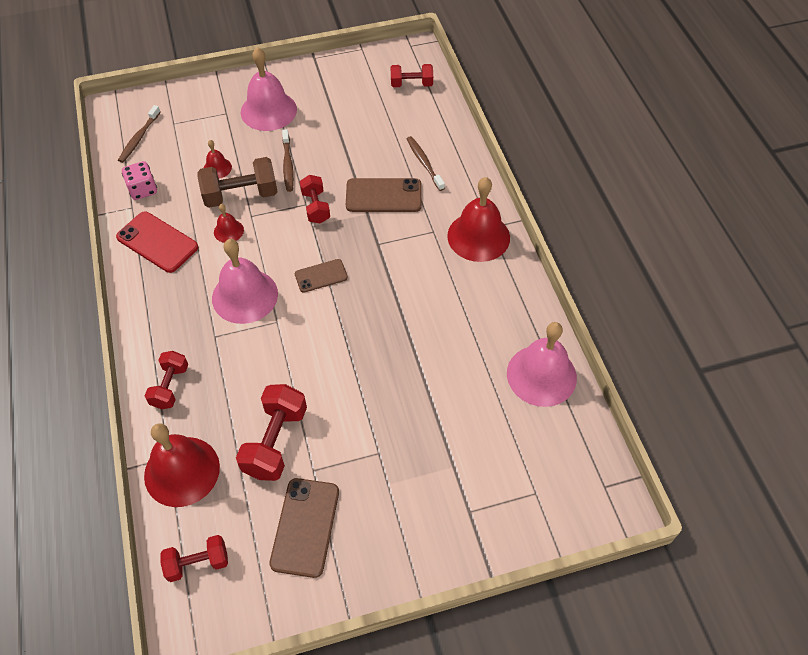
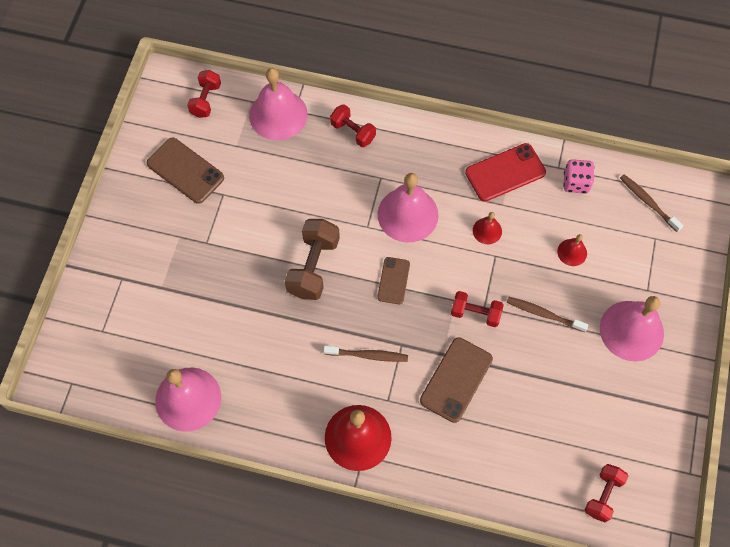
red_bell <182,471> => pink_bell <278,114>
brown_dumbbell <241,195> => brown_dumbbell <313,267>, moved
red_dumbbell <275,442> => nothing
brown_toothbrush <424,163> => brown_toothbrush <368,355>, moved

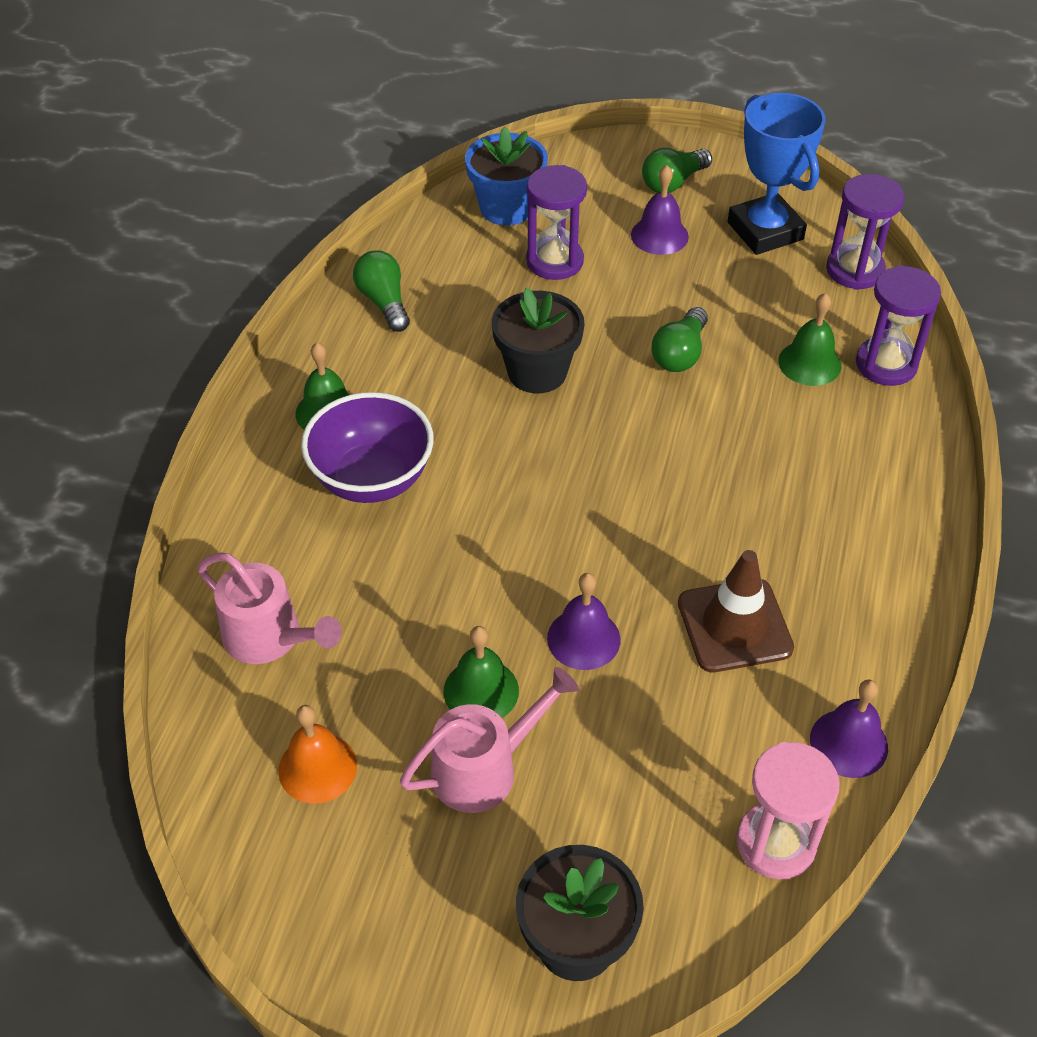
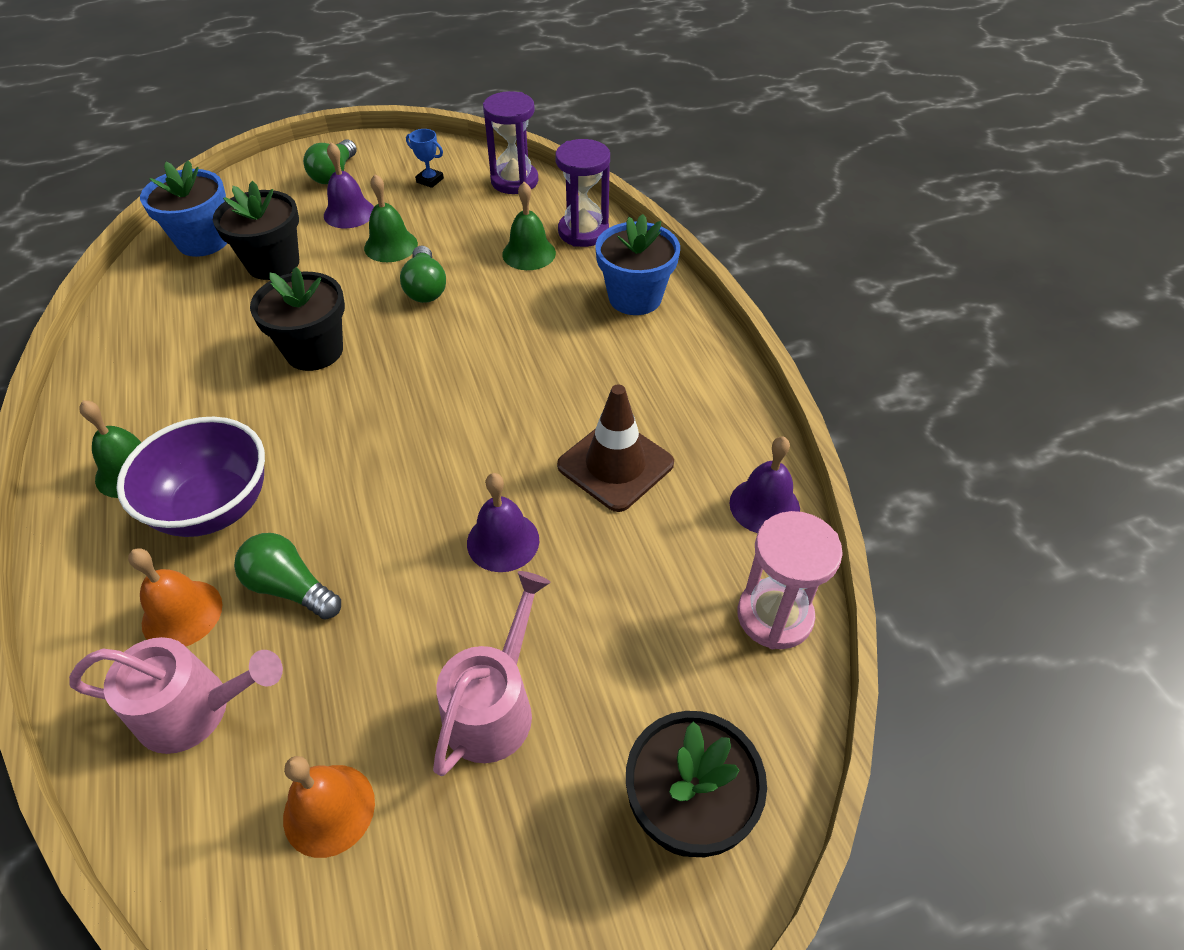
green_light_bulb <384,302> => green_light_bulb <290,588>, moved
green_bell <481,691> => green_bell <391,246>, moved
purple_hourglass <554,261> => black_flower_pot <273,263>
blue_trophy <765,231> => blue_trophy <430,180>, x0.41
nothing => orange_bell <182,614>
nothing => blue_flower_pot <635,297>

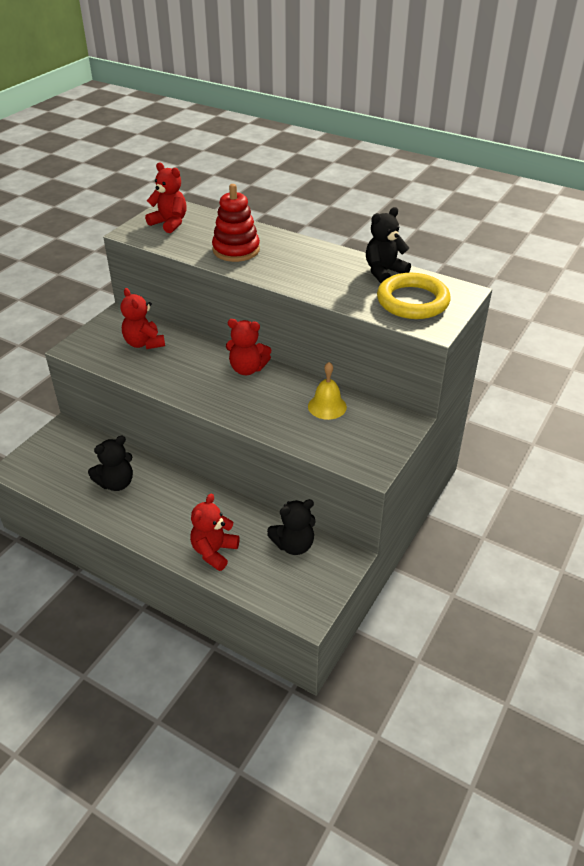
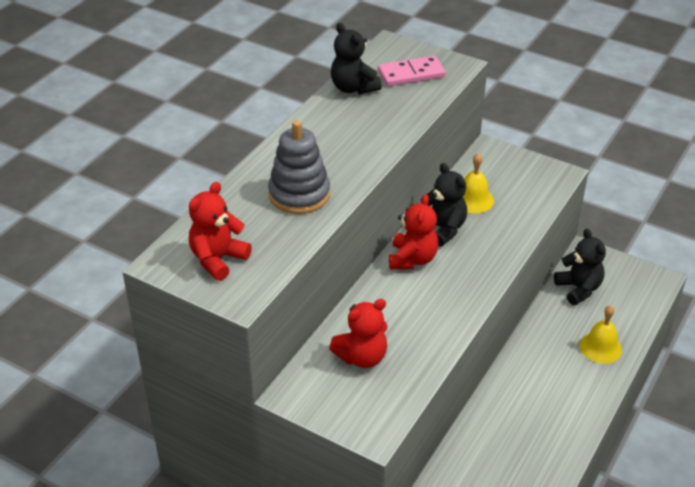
black_teddy_bear <116,483> => black_teddy_bear <442,229>, moved
red_teddy_bear <214,551> => yellow_bell <600,347>
red_stacking_toy <236,250> => grey_stacking_toy <299,194>
yellow_ring <412,301> => pink_domino <411,74>

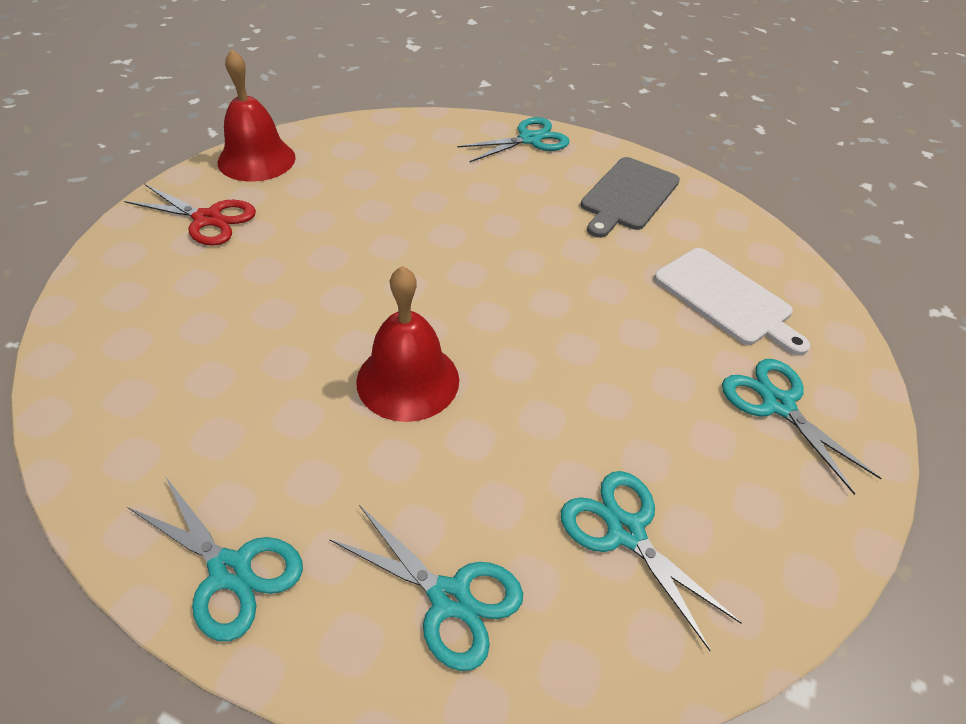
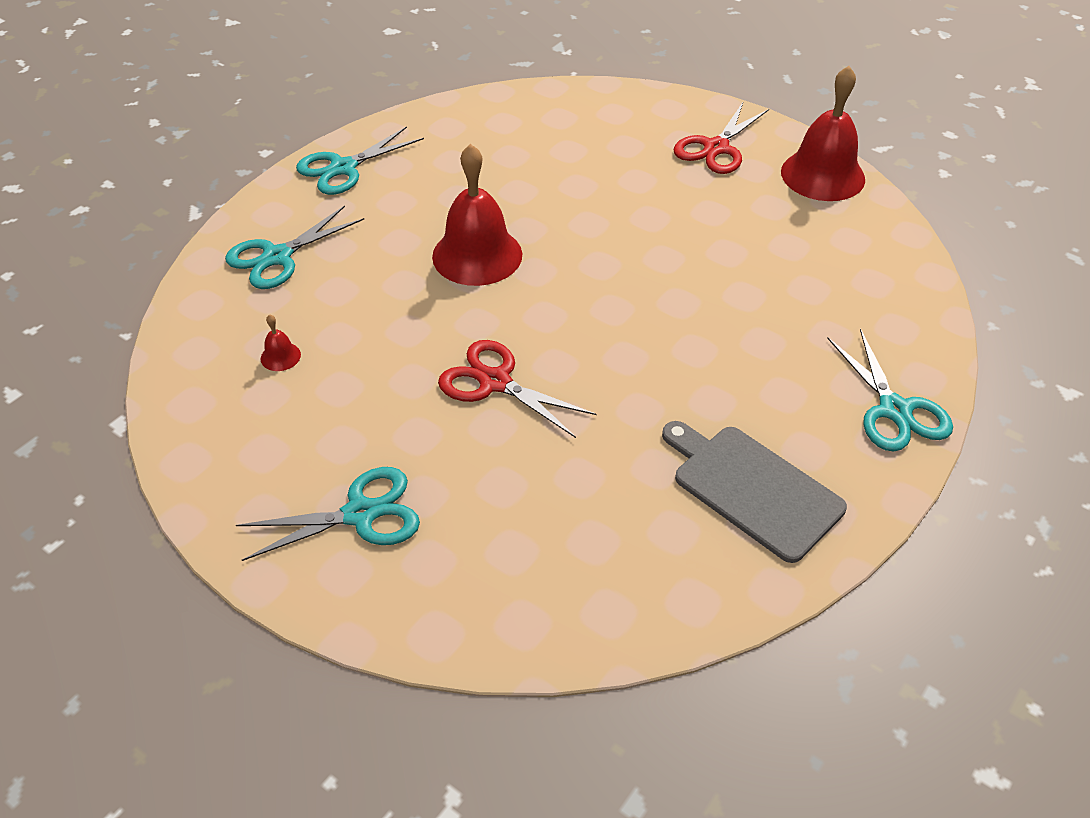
turquoise_scissors <625,532> => red_bell <280,356>
white_cutting_board <726,299> => nothing
nothing => red_scissors <495,382>

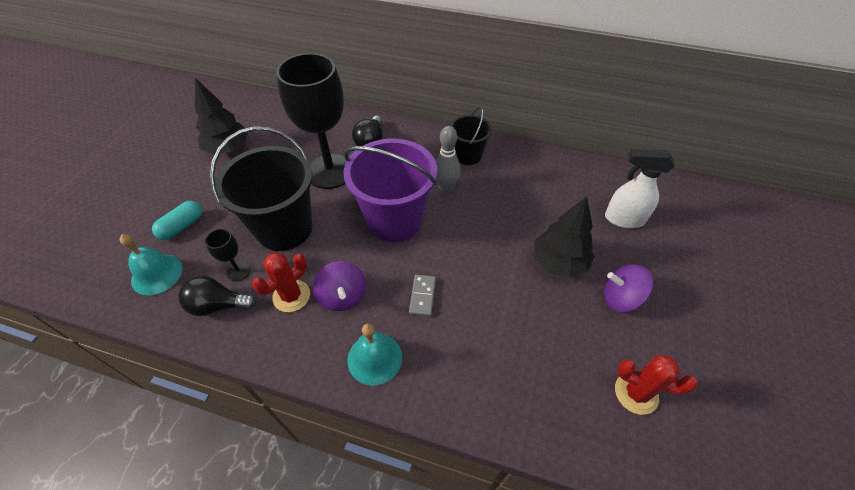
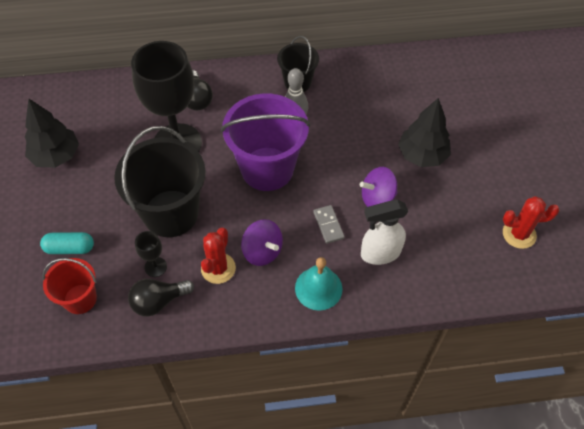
turquoise_bell <157,274> => red_bucket <80,299>
turquoise_capsule <182,226> => turquoise_capsule <69,248>, 75 degrees clockwise
purple_spinning_top <620,298> => purple_spinning_top <377,198>, moved
white_spray_bottle <623,219> => white_spray_bottle <379,253>, moved

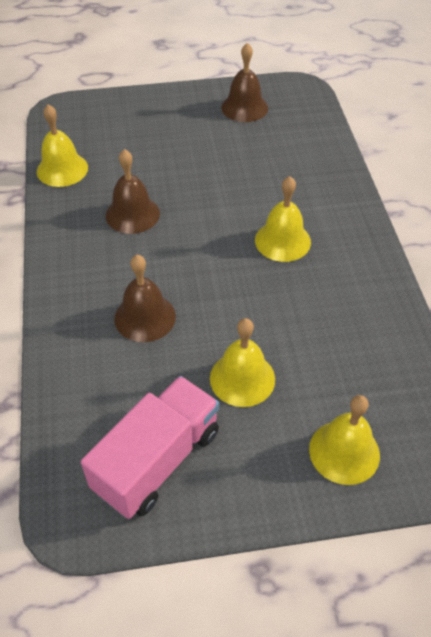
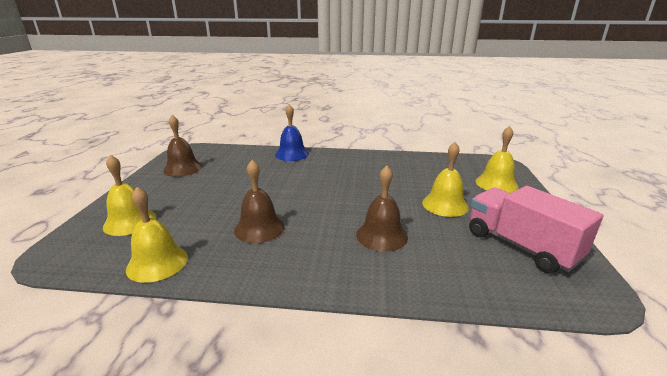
yellow_bell <282,241> => yellow_bell <130,222>, moved
nothing => blue_bell <292,154>

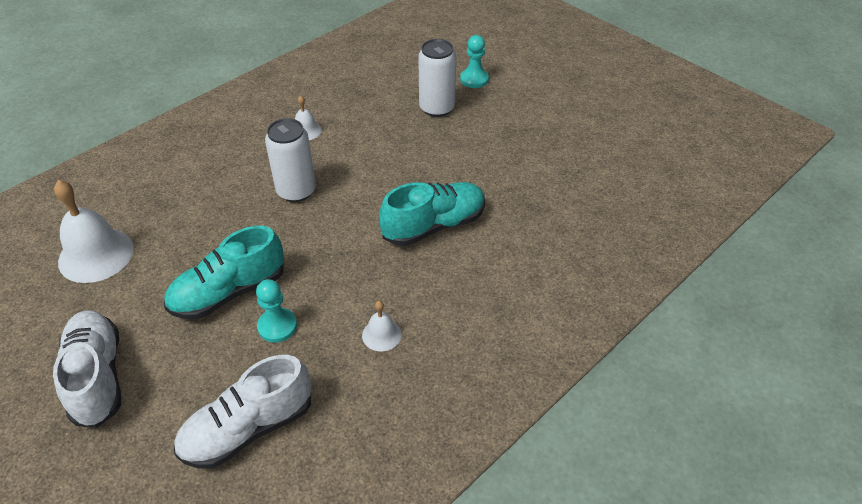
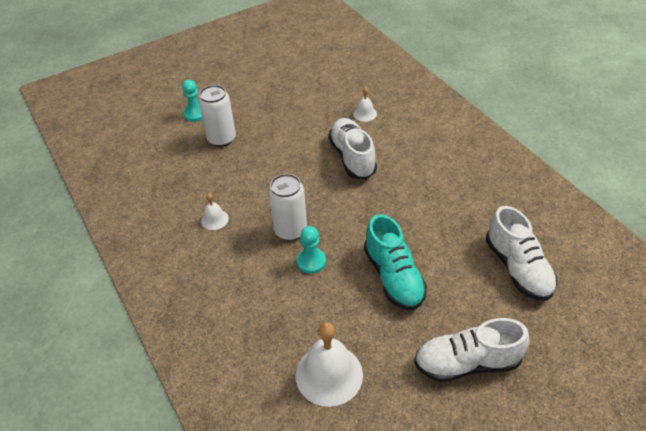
turquoise_pawn <277,326> => turquoise_pawn <311,261>, moved
white_bell <381,335> => white_bell <365,114>, moved
turquoise_shoe <434,225> => white_shoe <352,157>

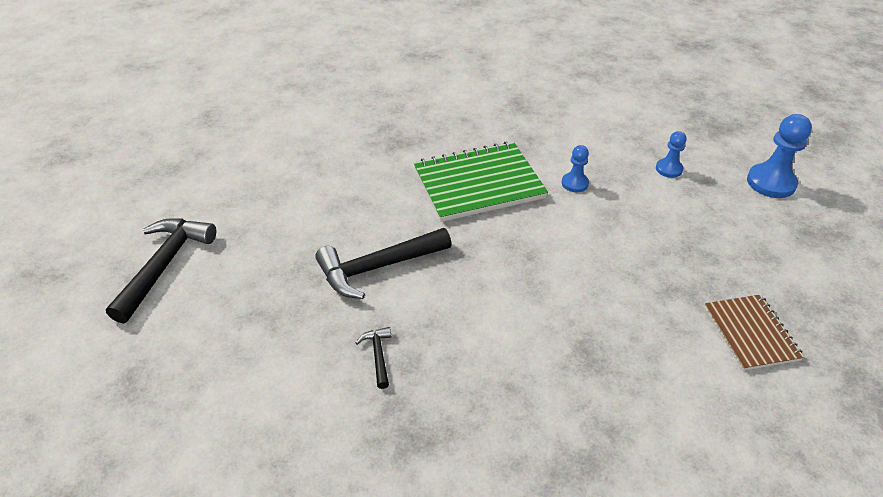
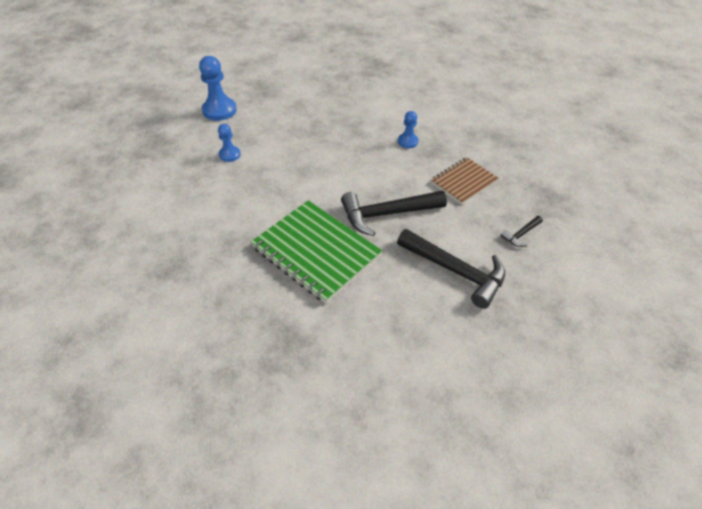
black_hammer <164,265> => black_hammer <387,214>, moved
blue_pawn <574,183> => blue_pawn <407,141>, moved
brown_notebook <750,333> => brown_notebook <463,182>, moved

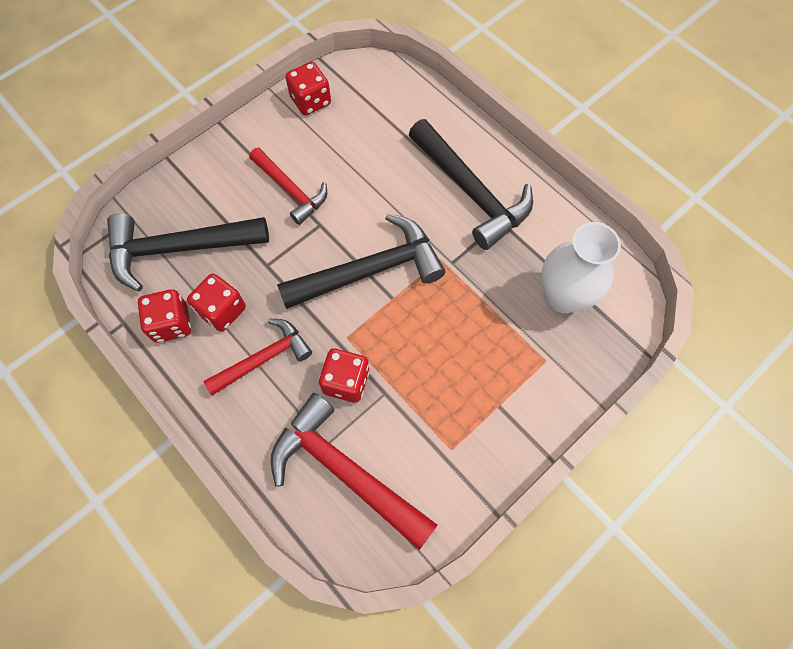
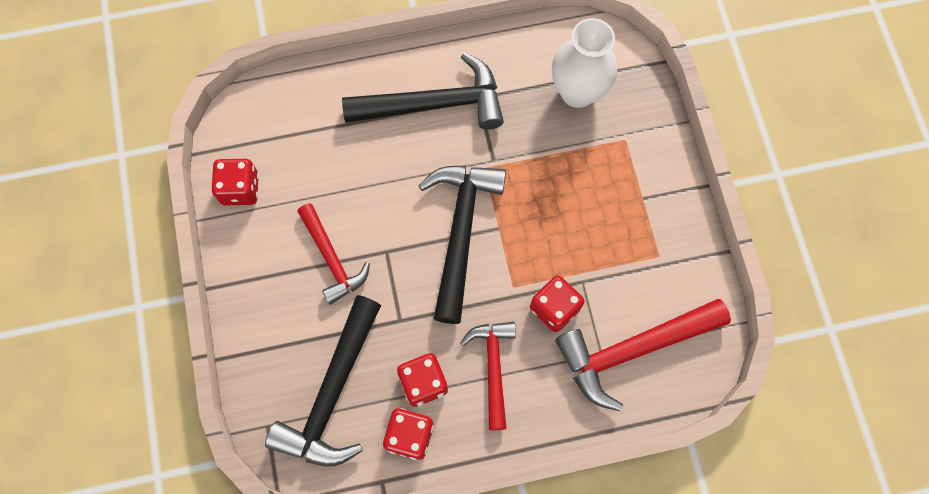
red_hammer <291,190> => red_hammer <332,258>, 75 degrees clockwise

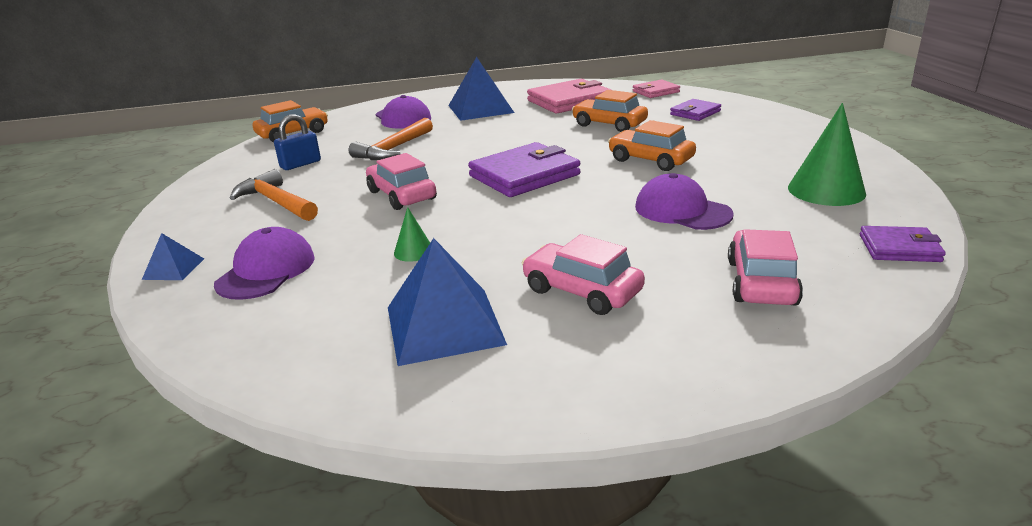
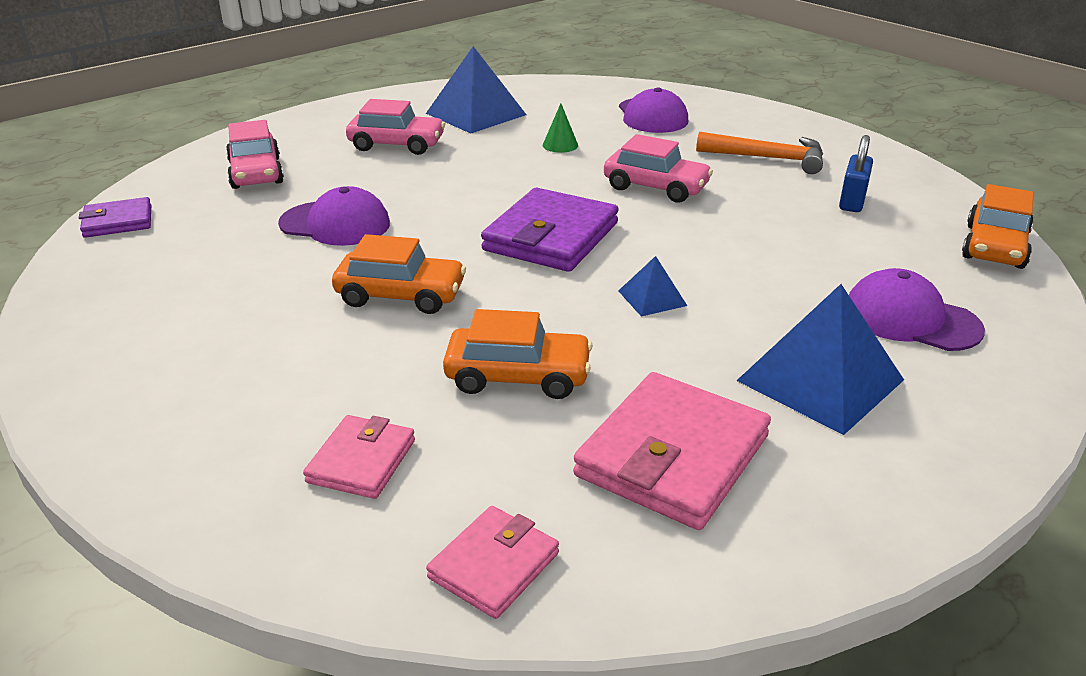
blue_pyramid <173,269> => blue_pyramid <652,298>, moved
orange_hammer <393,149> => nothing
purple_wallet <695,113> => pink_wallet <362,461>
green_cone <826,190> => nothing

